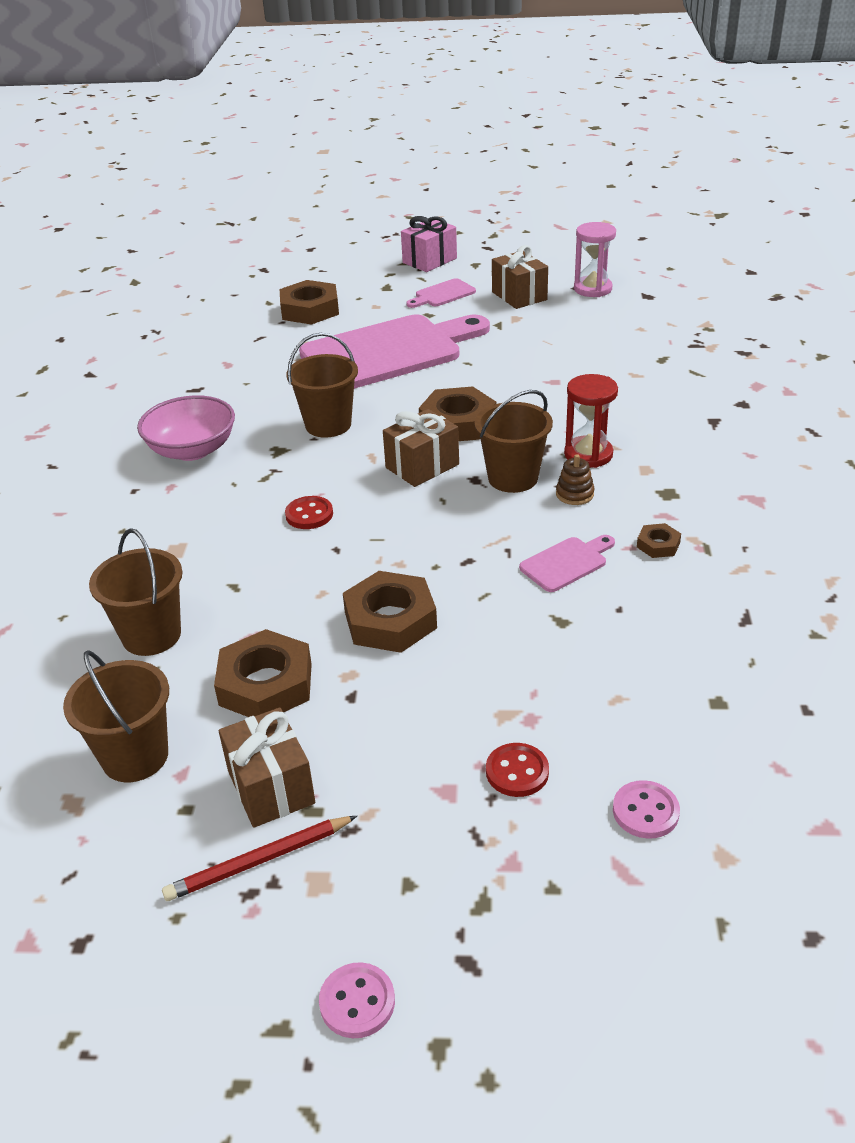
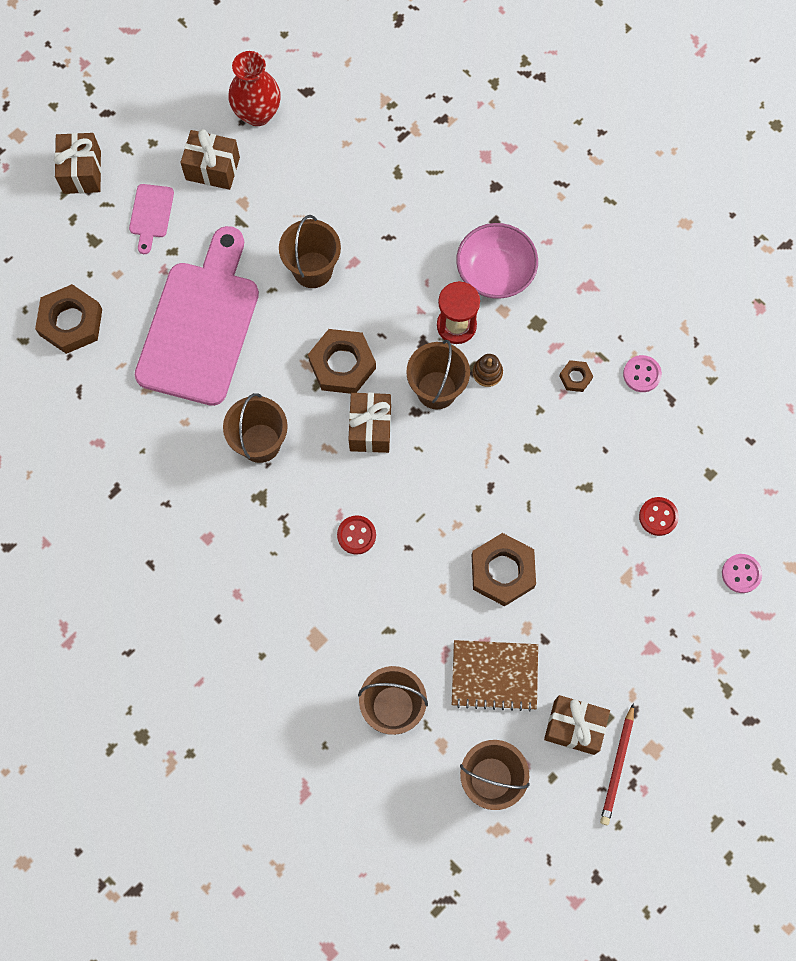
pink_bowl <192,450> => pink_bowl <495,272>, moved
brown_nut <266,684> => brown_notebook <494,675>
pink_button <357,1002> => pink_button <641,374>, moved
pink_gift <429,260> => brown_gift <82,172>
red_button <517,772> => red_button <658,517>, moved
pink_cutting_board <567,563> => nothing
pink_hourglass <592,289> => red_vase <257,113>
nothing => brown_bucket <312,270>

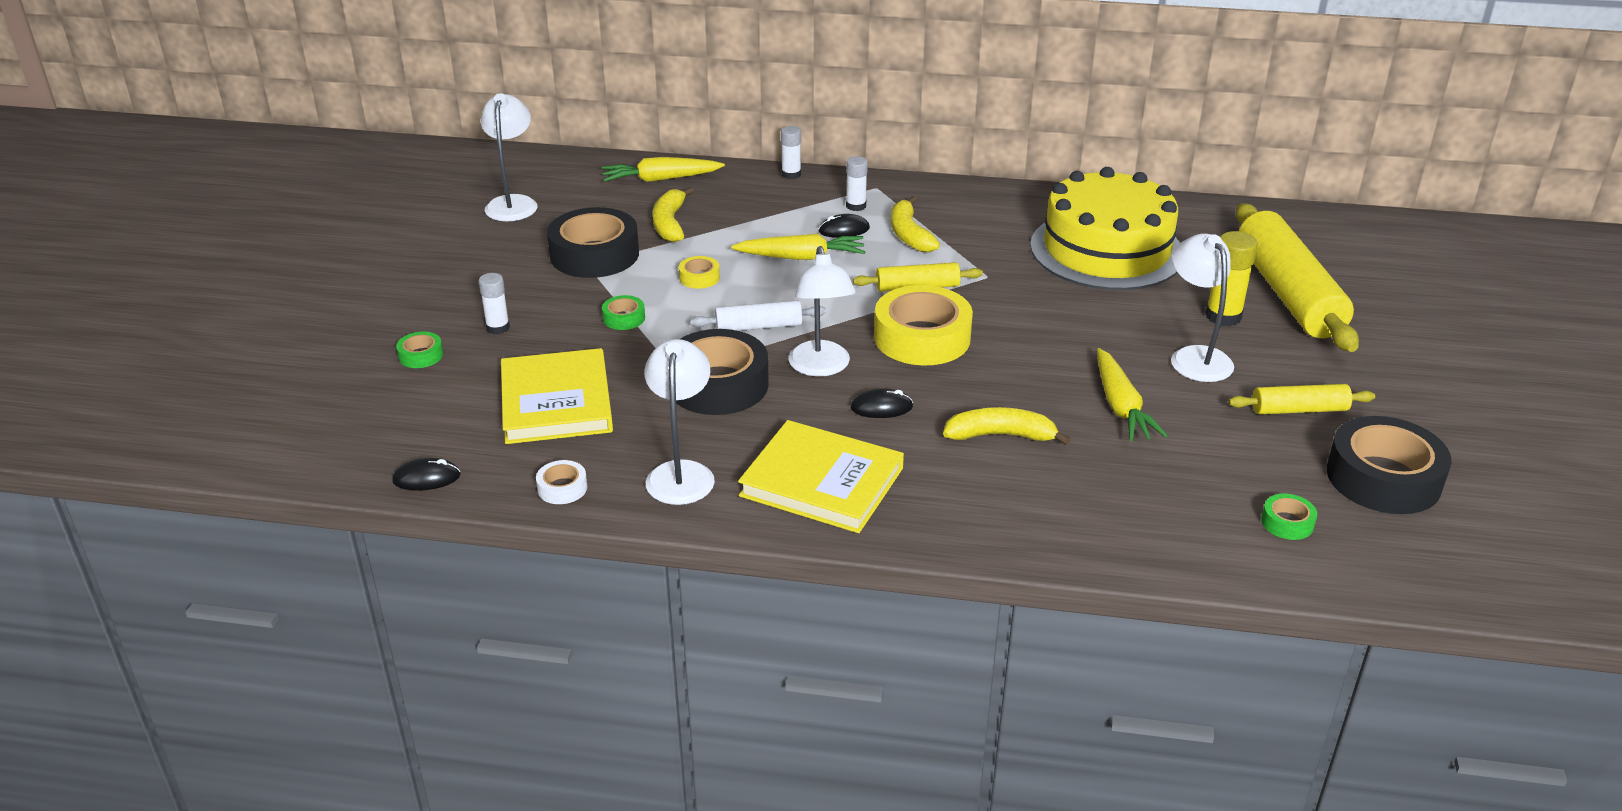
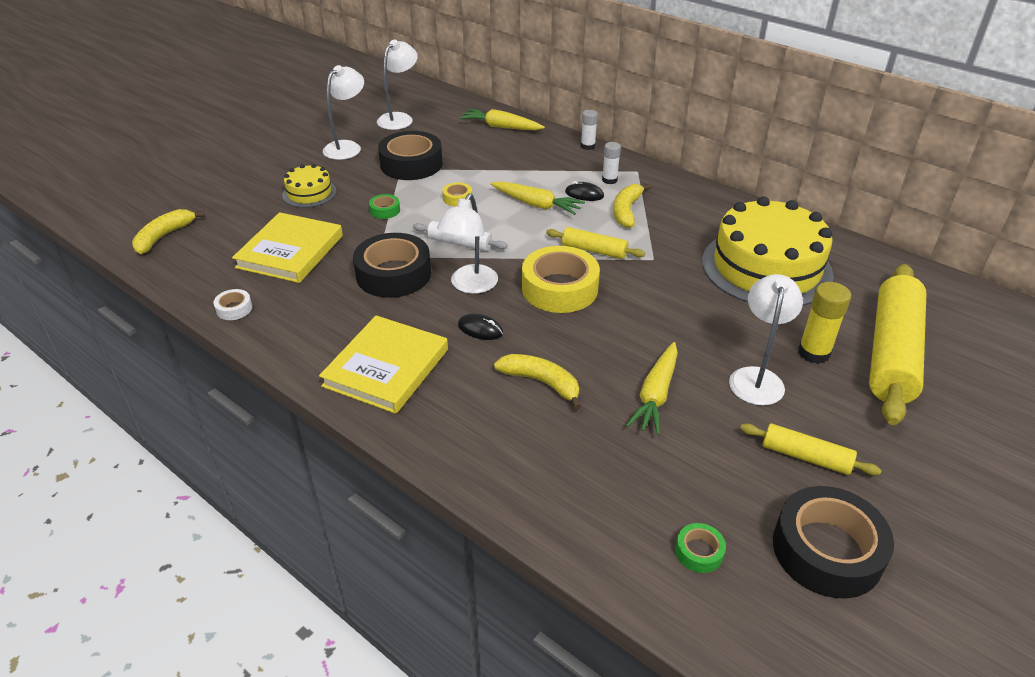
black_mouse <426,478> => nothing
green_tape <421,355> => nothing
white_glue_stick <498,328> => yellow_cake <309,193>
white_lamp <681,473> => white_lamp <347,147>, moved
yellow_banana <670,223> => yellow_banana <164,236>, moved
yellow_book <822,482> => yellow_book <386,368>, 60 degrees clockwise

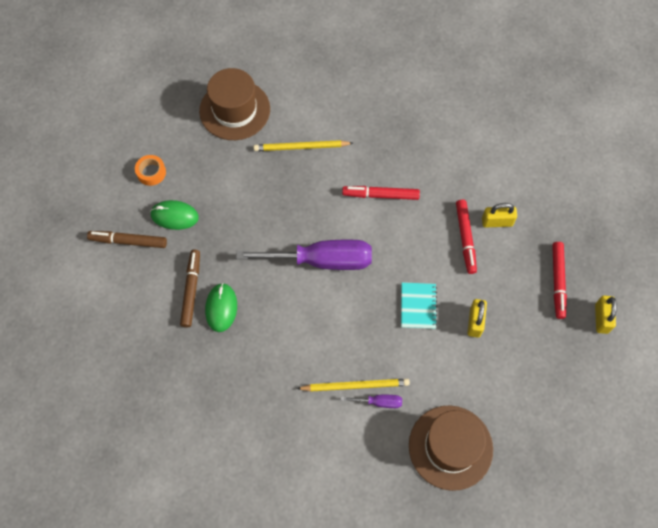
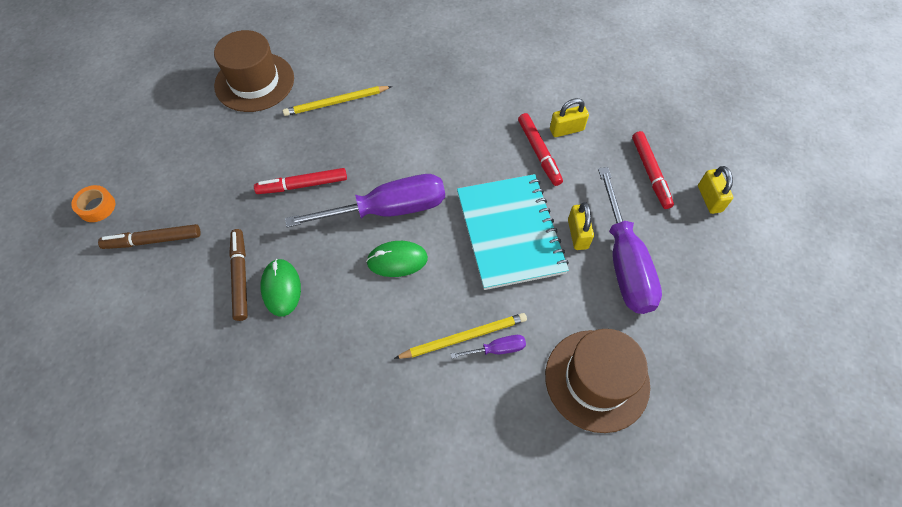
orange_tape <151,172> => orange_tape <97,207>, moved
green_mouse <174,216> => green_mouse <397,260>, moved
red_marker <380,195> => red_marker <302,185>, moved
turquoise_notebook <418,306> => turquoise_notebook <510,232>, x2.08
nothing => purple_screwdriver <624,262>

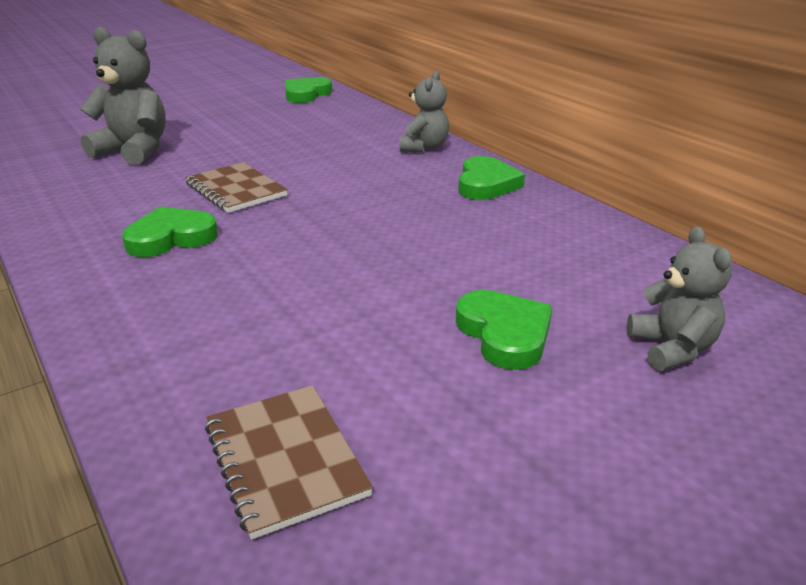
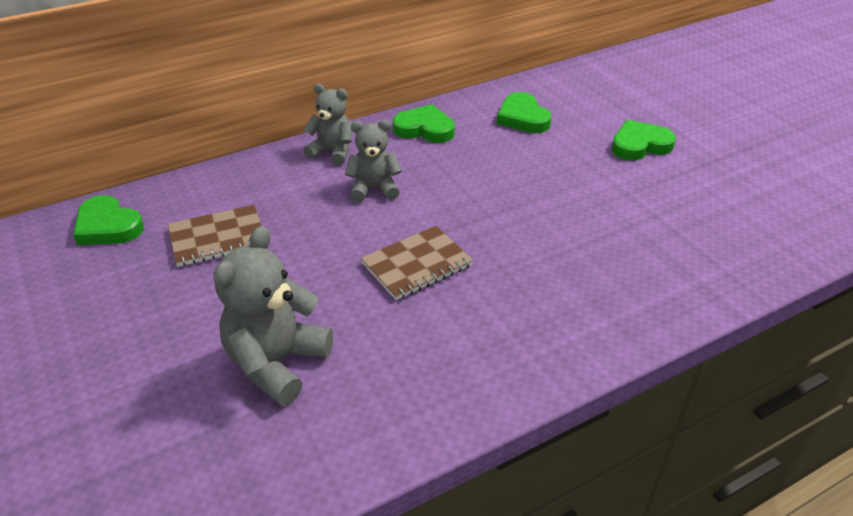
green_heart <171,238> => green_heart <523,118>, moved
brown_notebook <285,460> => brown_notebook <218,238>, moved
grey_teddy_bear <672,349> => grey_teddy_bear <374,189>, moved

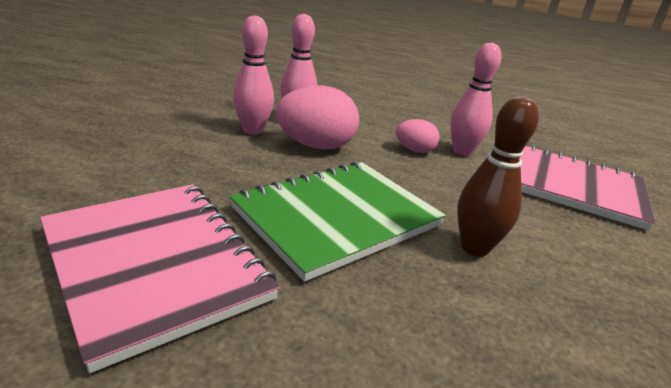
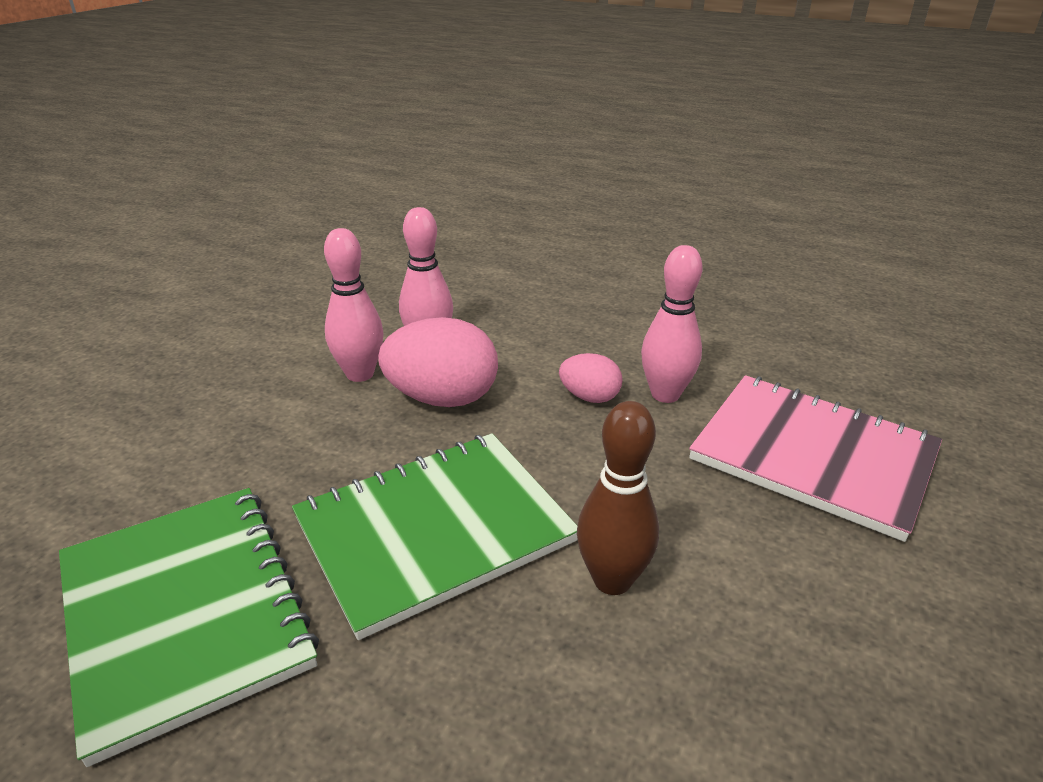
pink_notebook <155,263> => green_notebook <184,612>

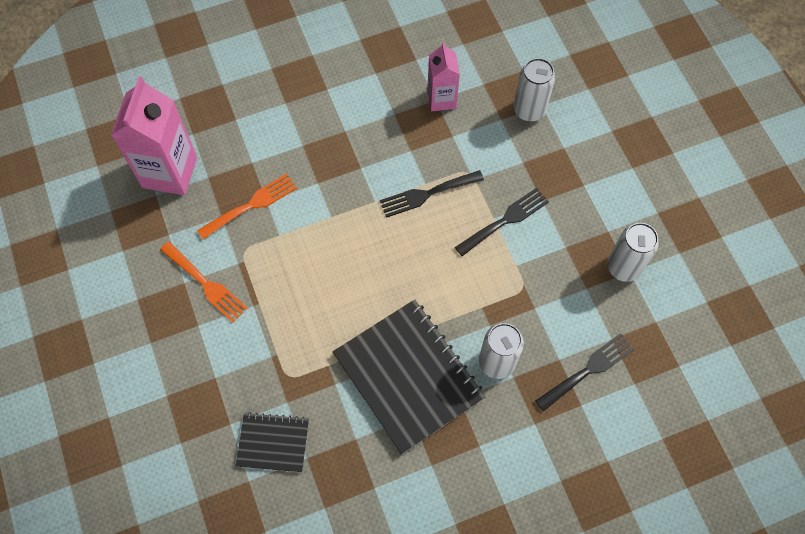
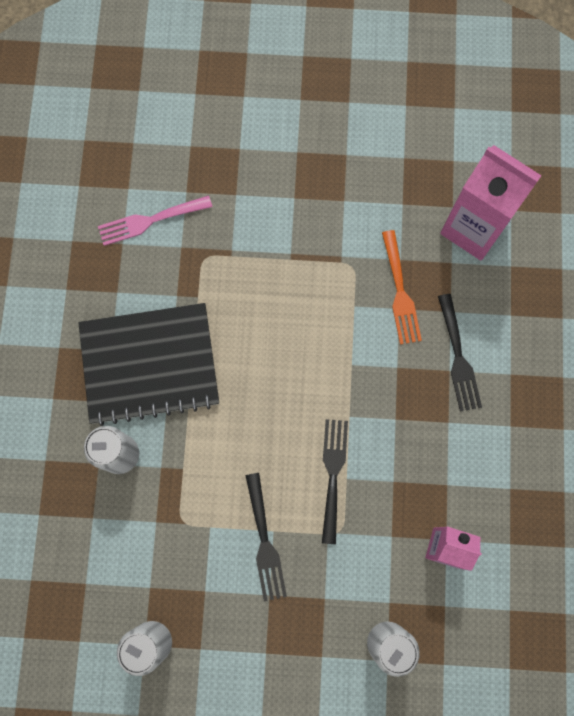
orange_fork <206,284> => nothing
black_notebook <273,443> => pink_fork <150,221>
black_fork <588,370> => black_fork <458,357>, moved

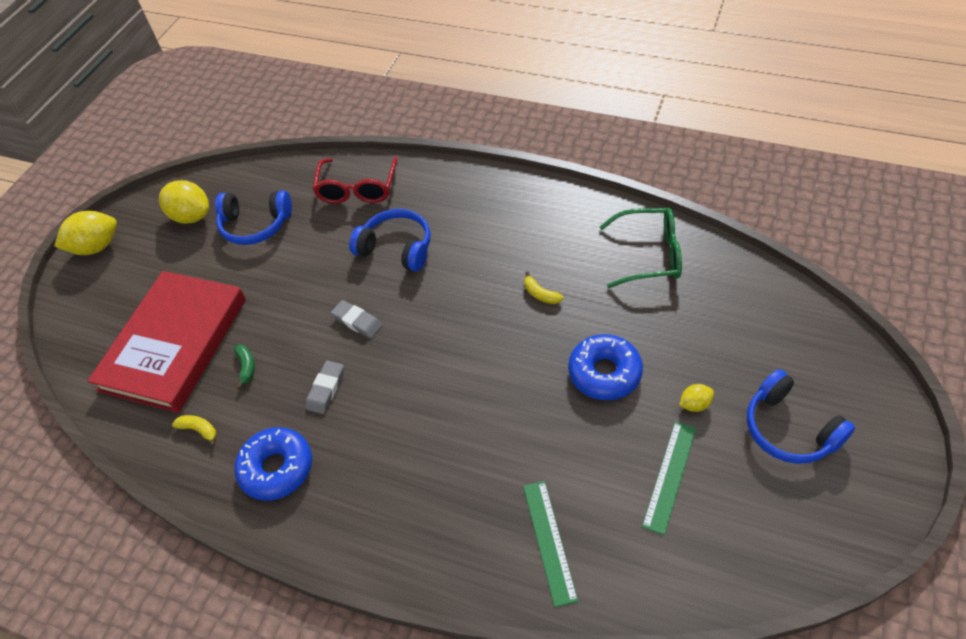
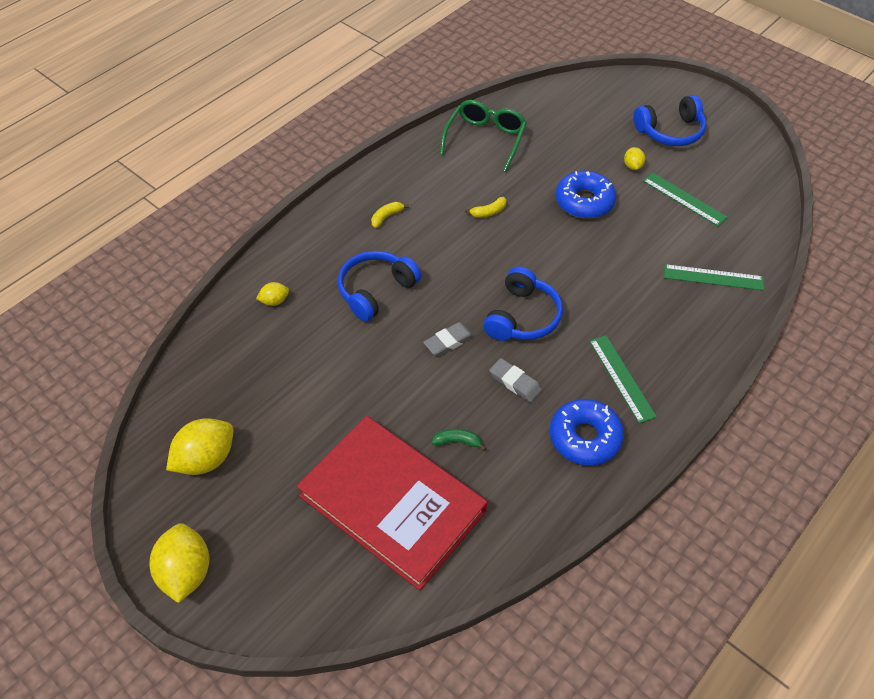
yellow_banana <199,430> => yellow_banana <386,217>, moved
blue_headphones <255,225> => blue_headphones <522,317>, moved
red_glasses <357,189> => yellow_lemon <274,301>
nothing => green_ruler <621,378>

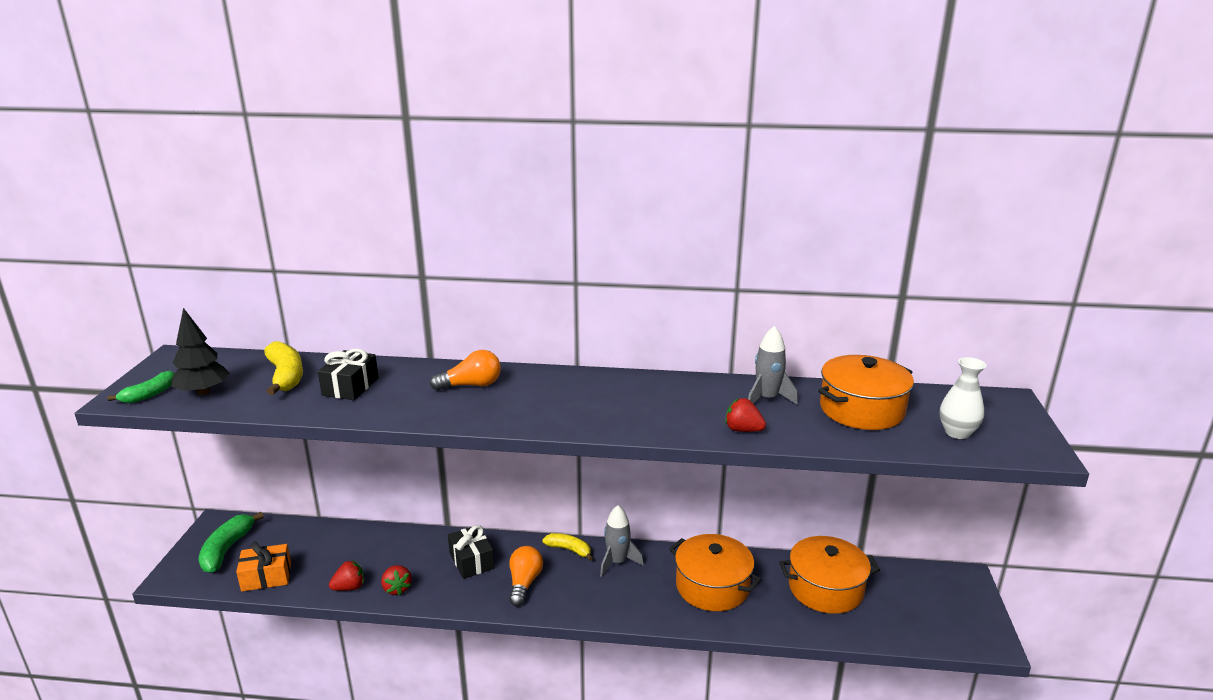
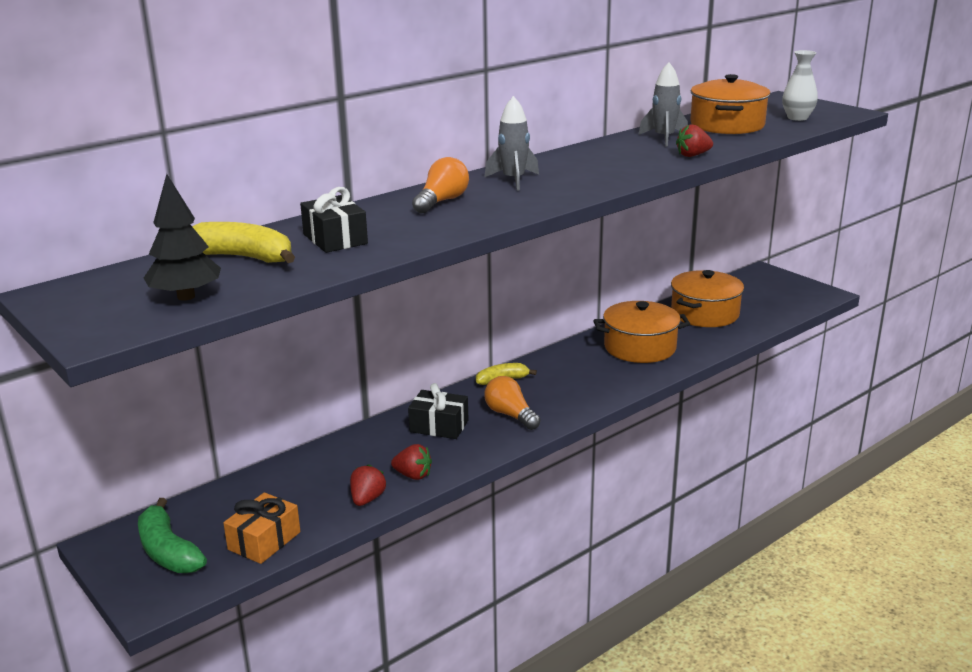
green_banana <149,394> => nothing
grey_rocket <617,562> => grey_rocket <513,180>, moved

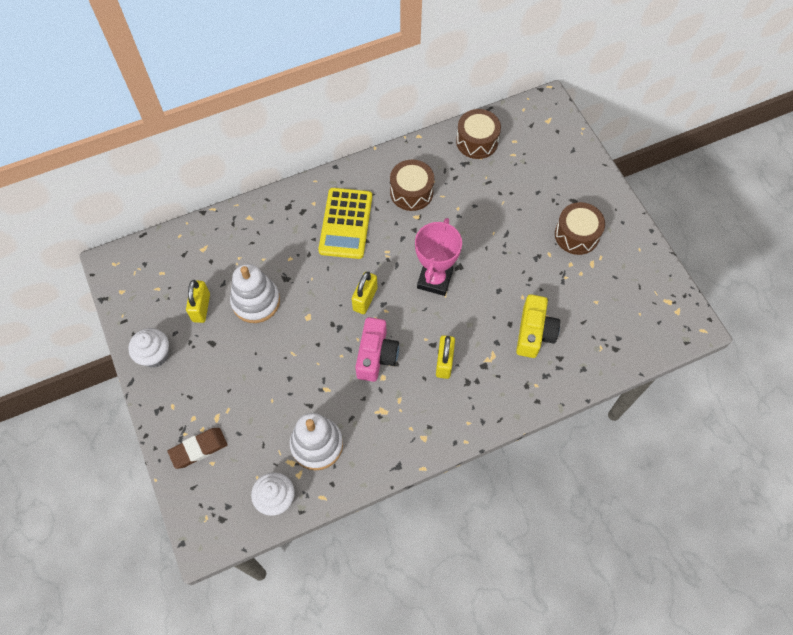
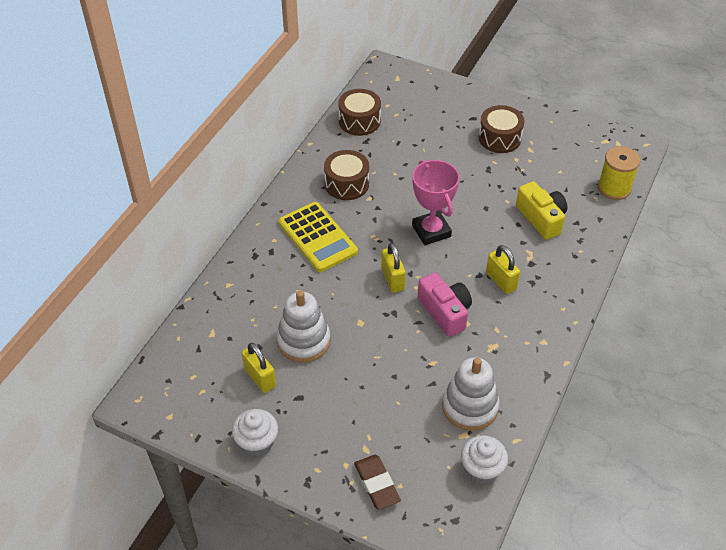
brown_eraser <198,449> => brown_eraser <377,484>, 45 degrees counterclockwise
nothing => yellow_spool <614,188>

